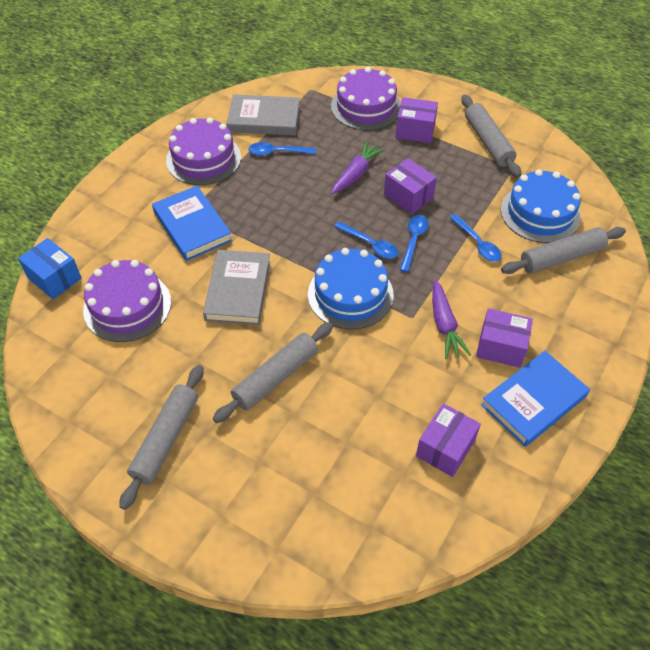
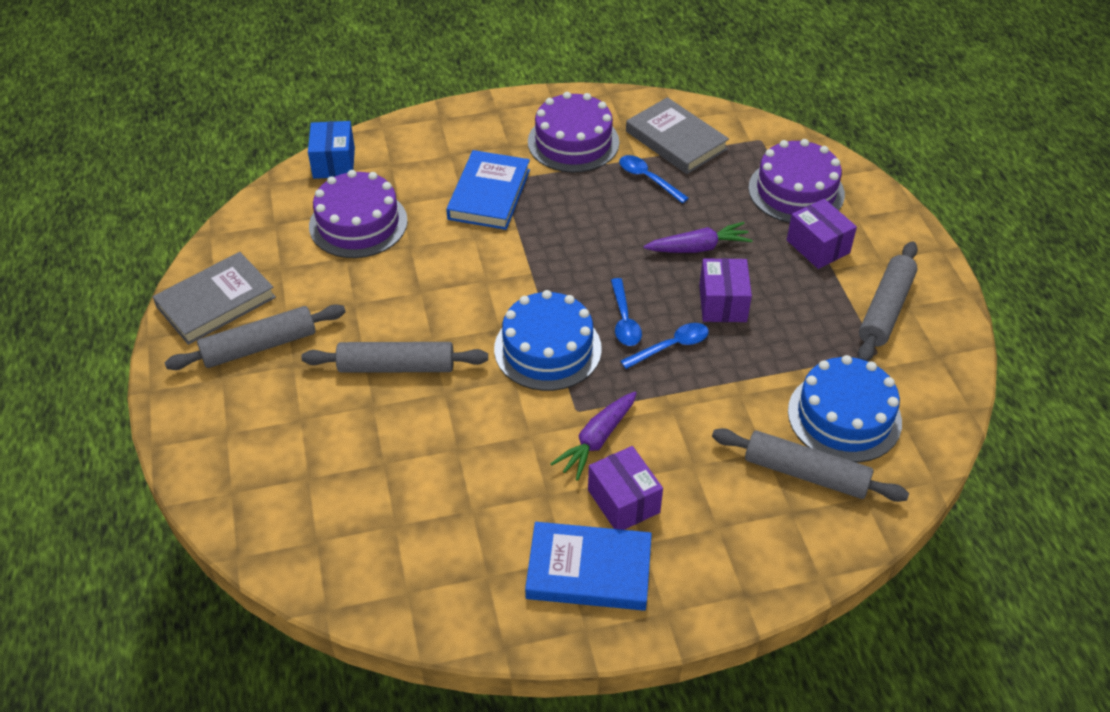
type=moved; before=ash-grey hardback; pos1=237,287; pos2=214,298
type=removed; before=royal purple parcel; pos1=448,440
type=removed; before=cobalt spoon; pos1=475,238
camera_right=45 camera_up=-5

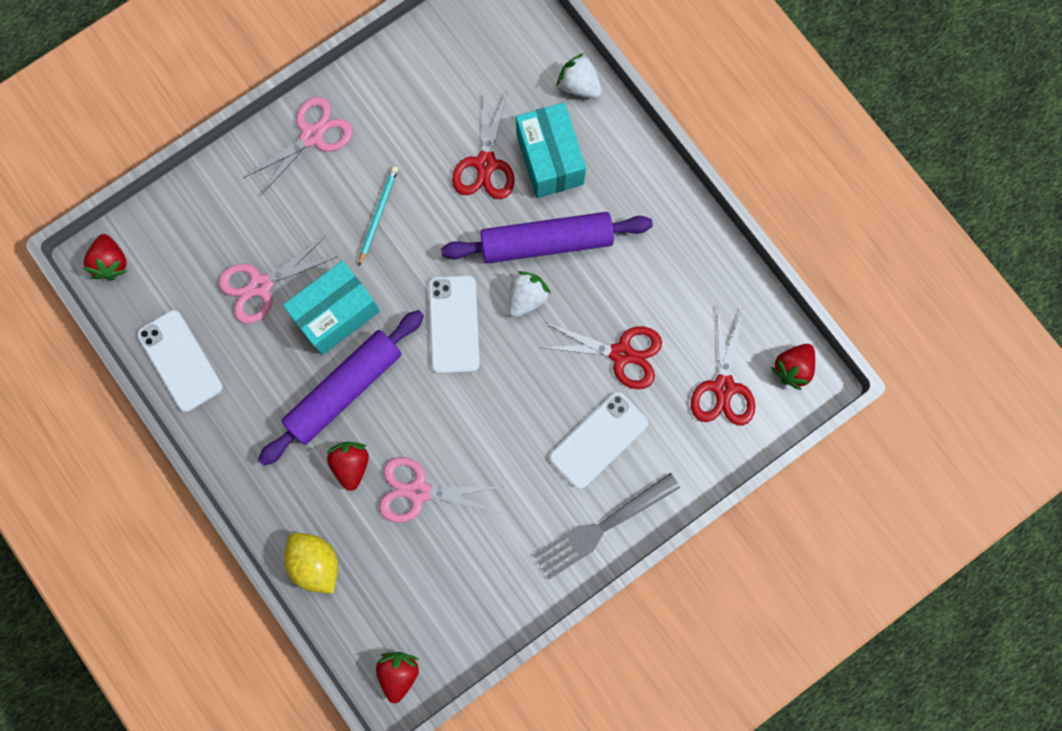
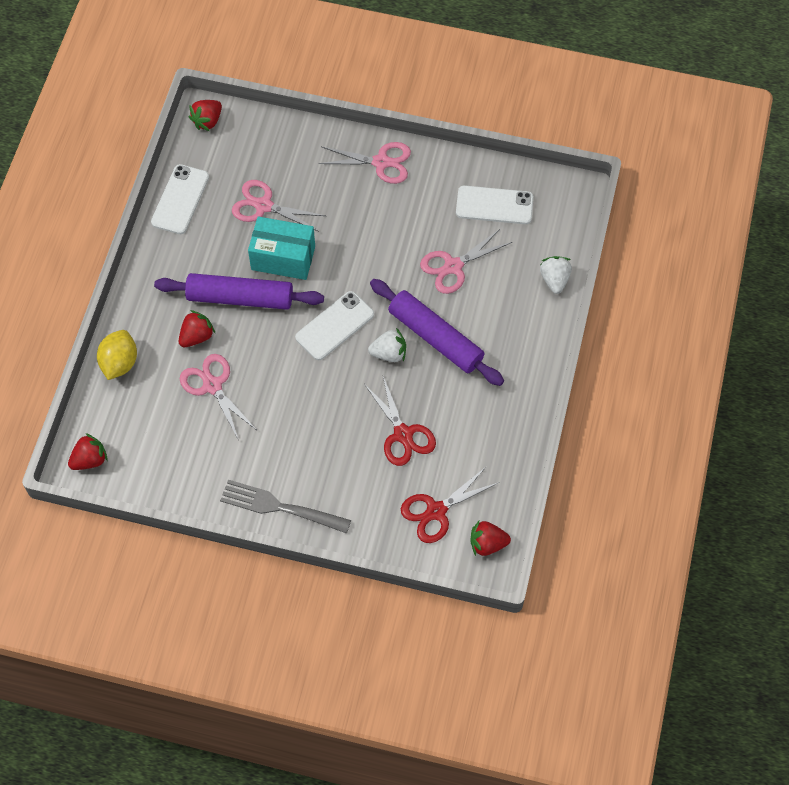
type=removed; before=turquoise pencil; pos1=378,216
type=recoloured; before=scarlet scissors; after=rose-pink scissors; pos1=483,143; pos2=466,261
type=removed; before=turquoise parcel; pos1=551,150
type=moved; before=snow-white phone; pos1=598,440; pos2=495,204
camera_right=50 camera_up=-15

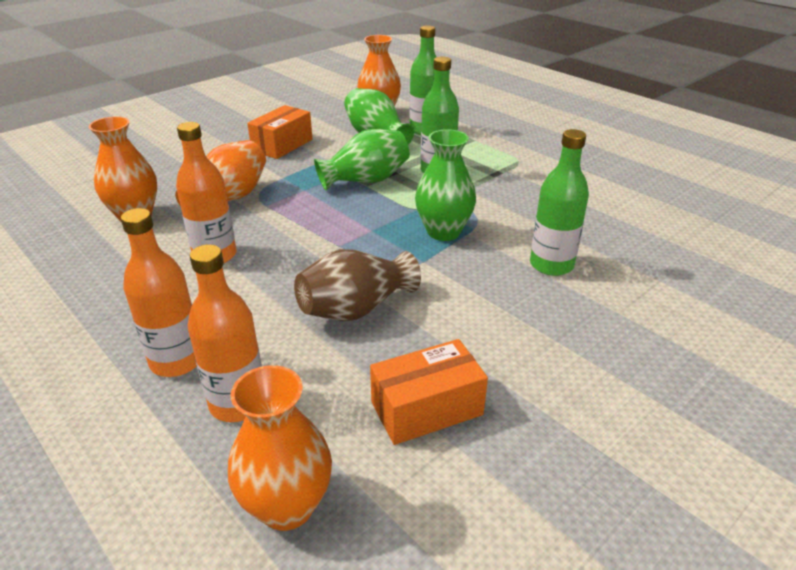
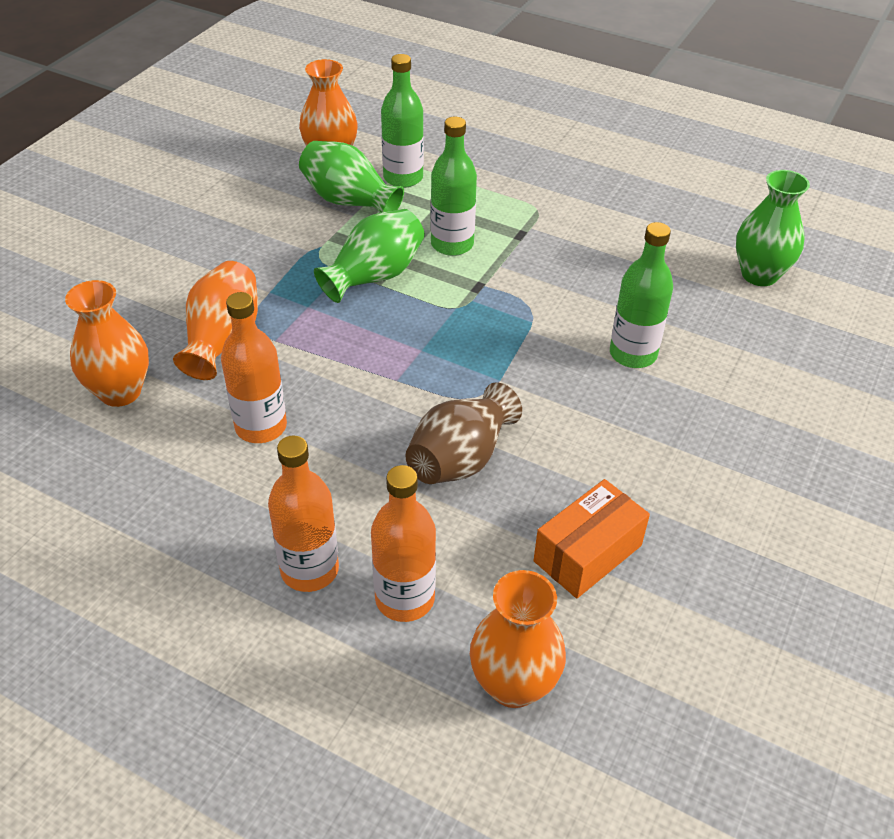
type=removed; before=orange parcel; pos1=279,132
type=moved; before=emerald flower vase; pos1=445,185; pos2=773,228
camera_right=-20 camera_up=10

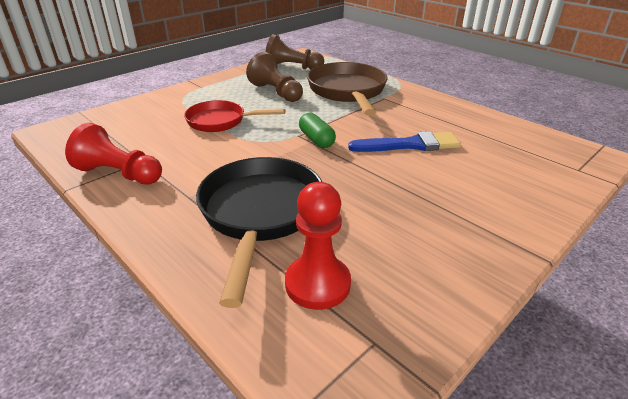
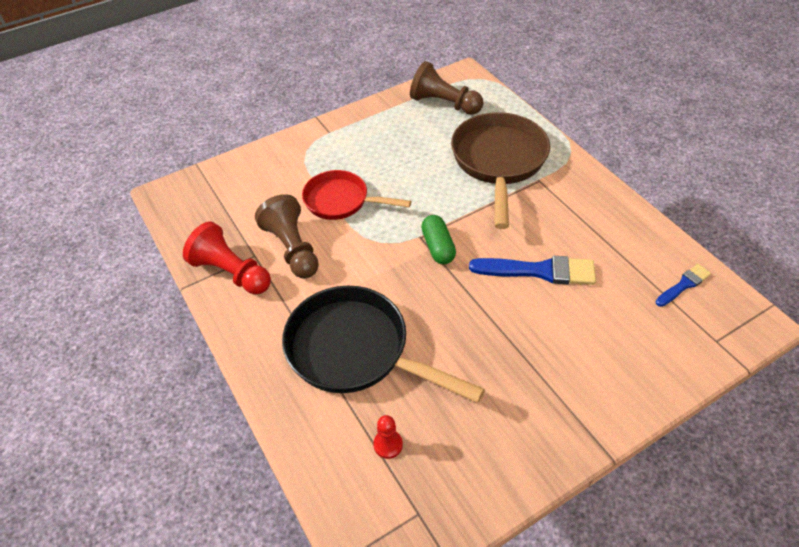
type=turned; before=jet-black skillet; pos1=259,232; pos2=383,344; turn=-75
type=moved; before=brown chess pawn; pos1=274,77; pos2=287,236
type=resized; before=scarlet chess pawn; pos1=318,246; pos2=388,437; scale=0.5
type=added; after=cobalt paintbrush; pos2=683,285
camera_right=15 camera_up=15

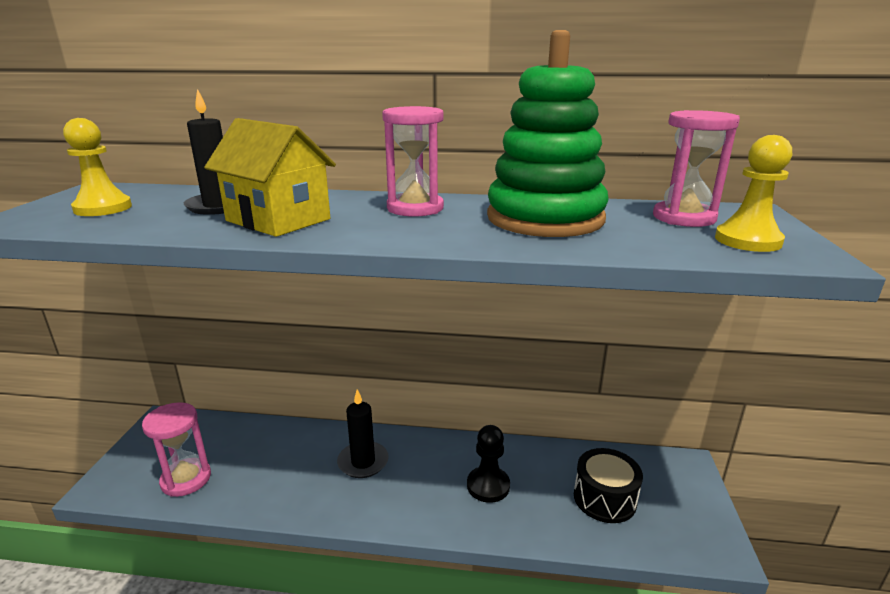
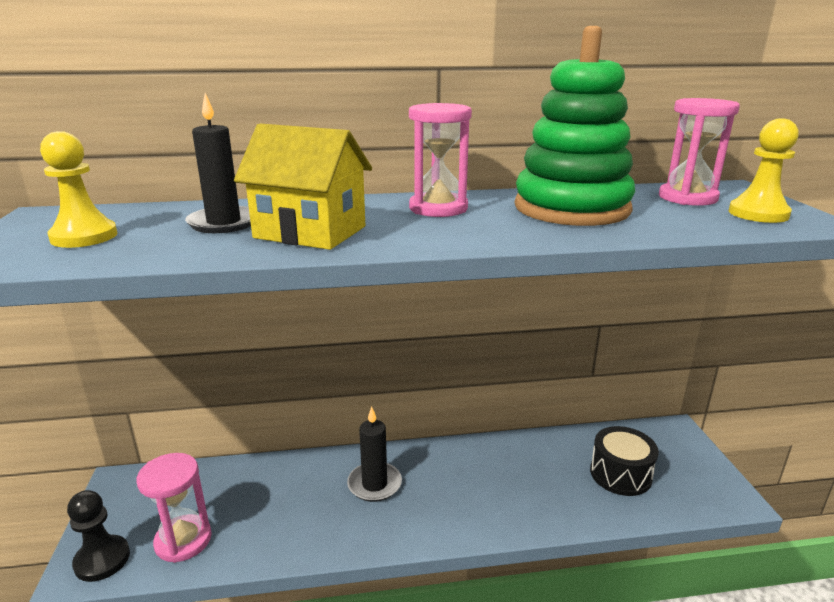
type=moved; before=jet-black chess pawn; pos1=488,464; pos2=98,536
camera_right=-15 camera_up=0

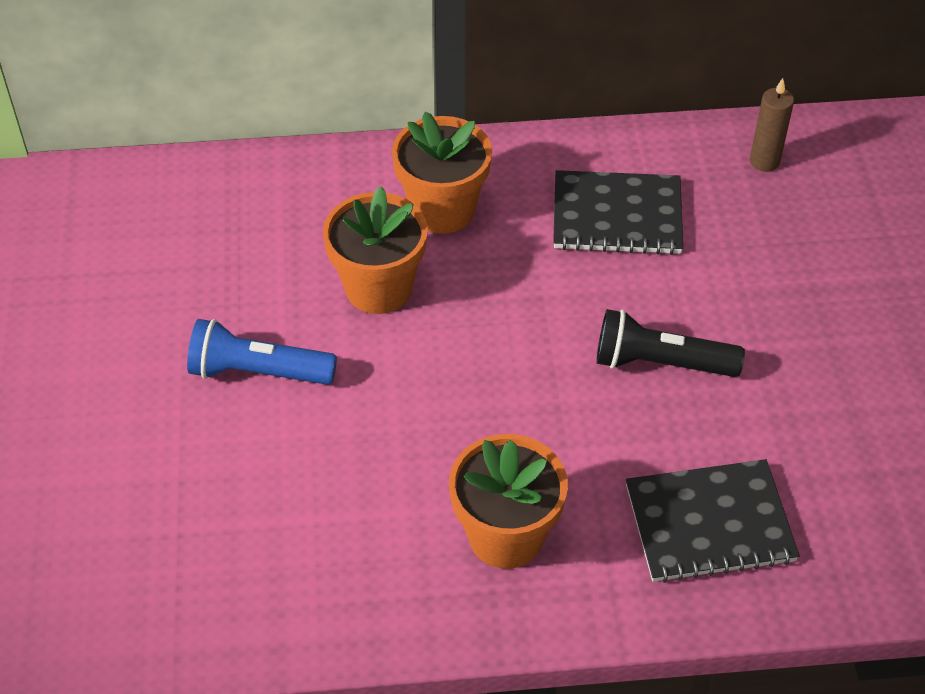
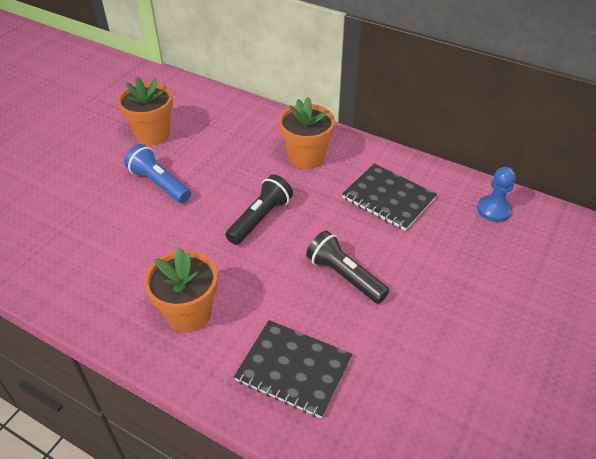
type=moved; before=orange flower pot; pos1=375,250; pos2=145,111
type=replaced; before=brown candle; after=cobalt chess pawn; pos1=772,125; pos2=496,194
type=added; after=jet-black flashlight; pos2=259,210
camera_right=35 camera_up=-5

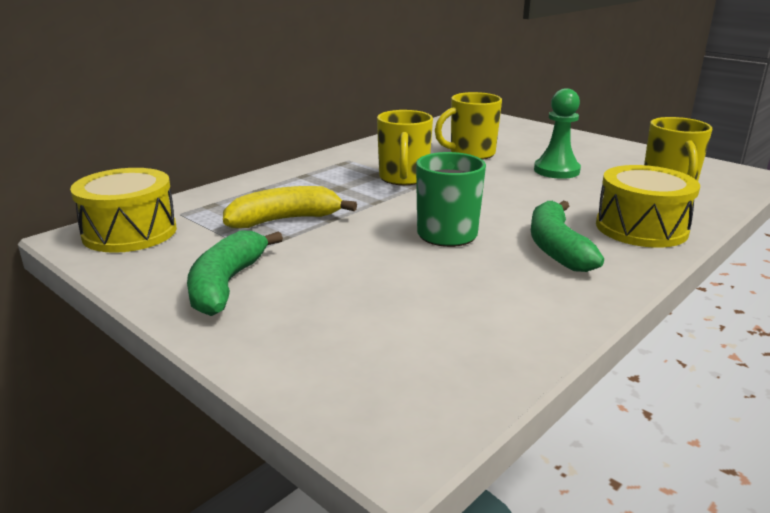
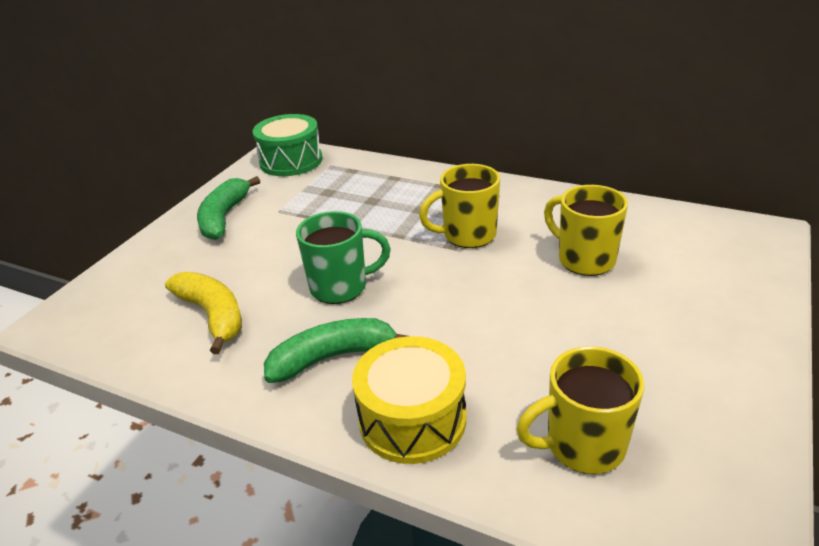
type=recoloured; before=yellow snare drum; after=emerald snare drum; pos1=123,210; pos2=288,145
type=turned; before=emerald banana; pos1=235,273; pos2=228,208; turn=-75
type=moved; before=yellow banana; pos1=290,207; pos2=203,313
type=removed; before=emerald chess pawn; pos1=557,133
camera_right=75 camera_up=10

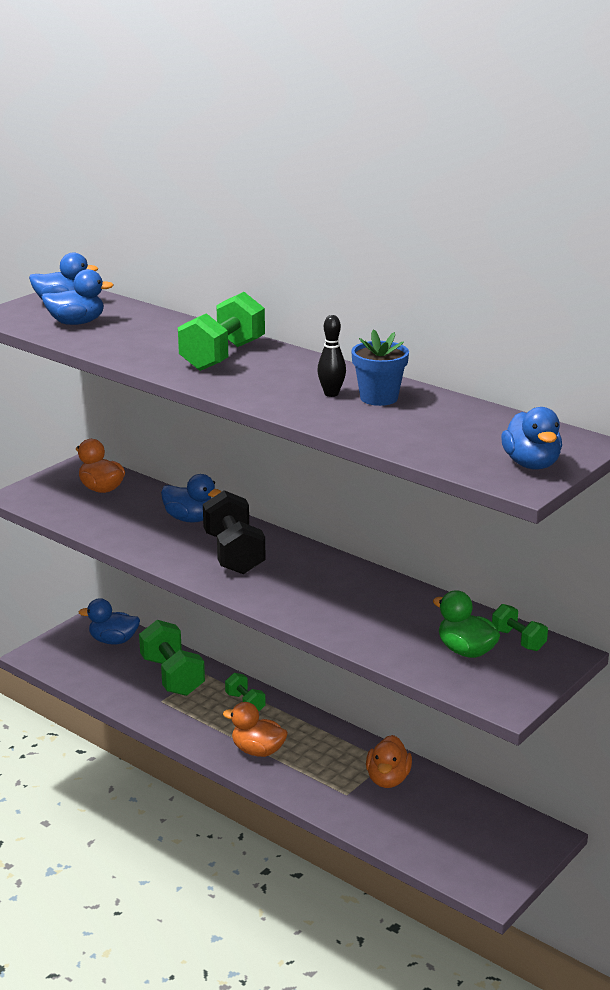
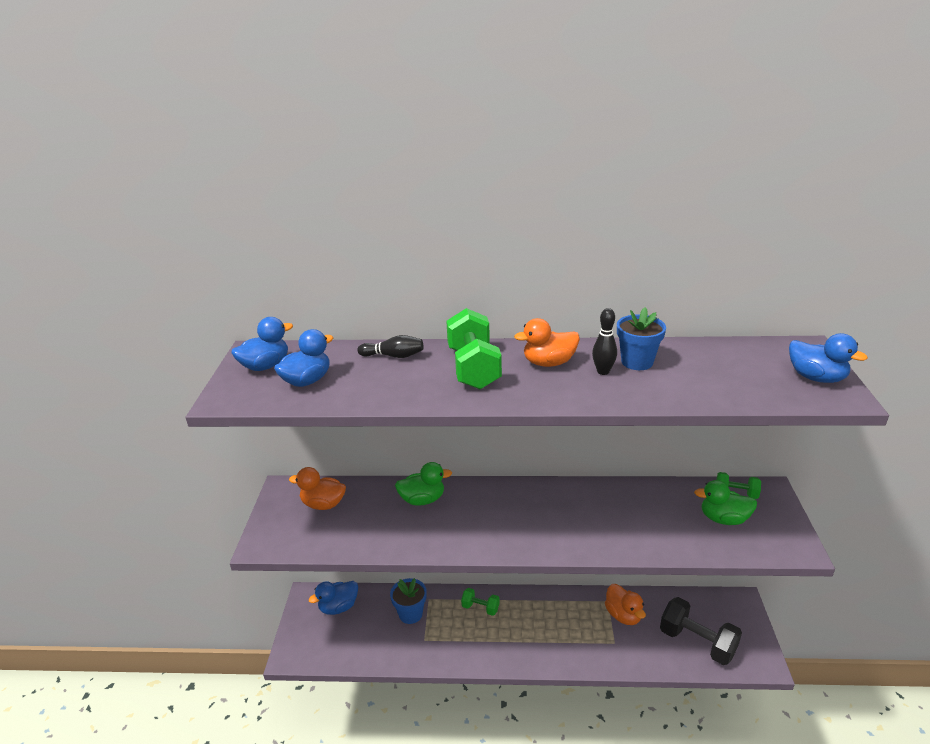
type=replaced; before=emerald dumbbell; after=cobalt flower pot; pos1=172,658; pos2=408,601
type=recoloured; before=cobalt rubber duck; after=emerald rubber duck; pos1=191,498; pos2=423,484
type=moved; before=jet-black dumbbell; pos1=234,532; pos2=701,631
type=moved; before=orange rubber duck; pos1=255,729; pos2=547,342
type=added; after=jet-black skittle; pos2=390,346
camera_right=-35 camera_up=5

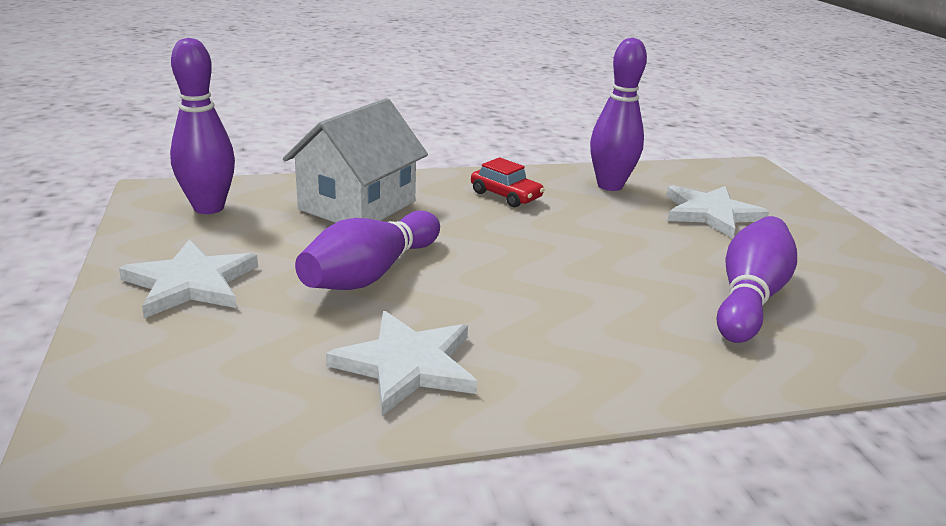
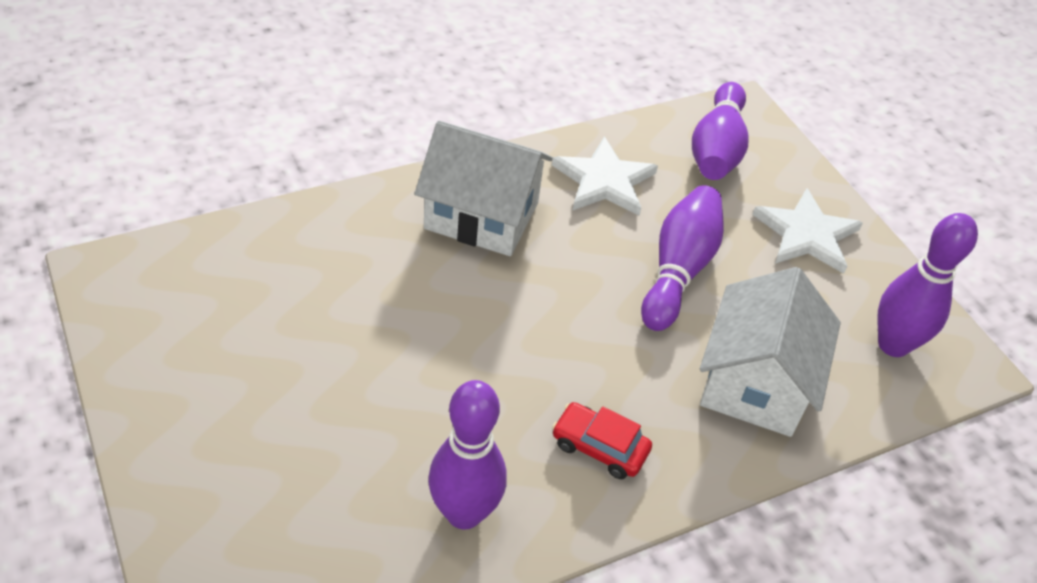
type=removed; before=snow-white five-pointed star; pos1=717,211
type=moved; before=royal purple skittle; pos1=757,279; pos2=720,131
type=added; after=snow-white house; pos2=484,188
camera_right=165 camera_up=20

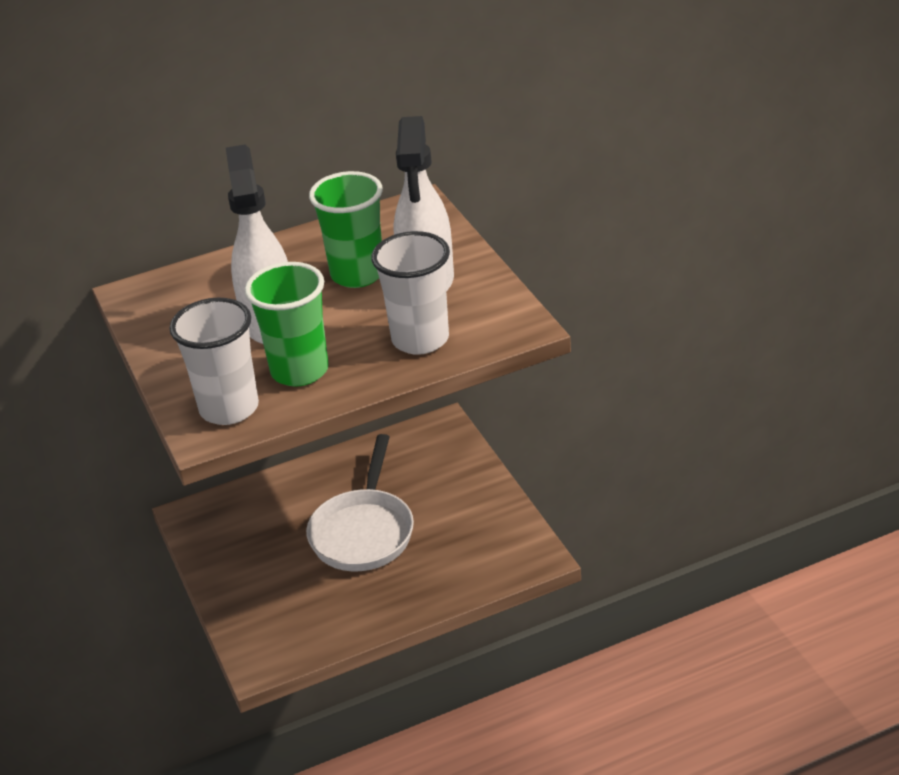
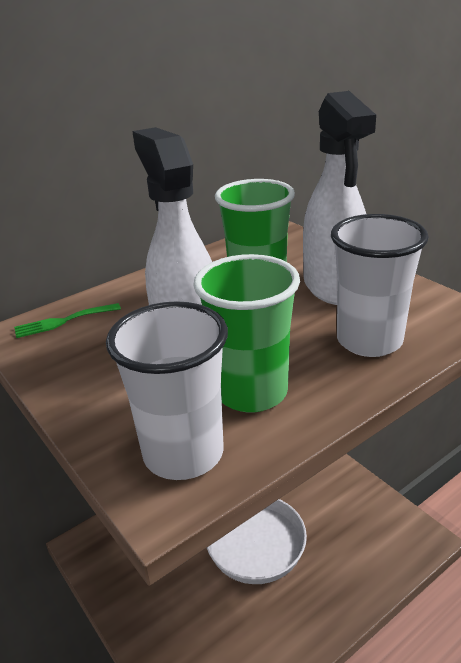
type=added; after=emerald dinner fork; pos2=67,320
camera_right=-15 camera_up=-5

